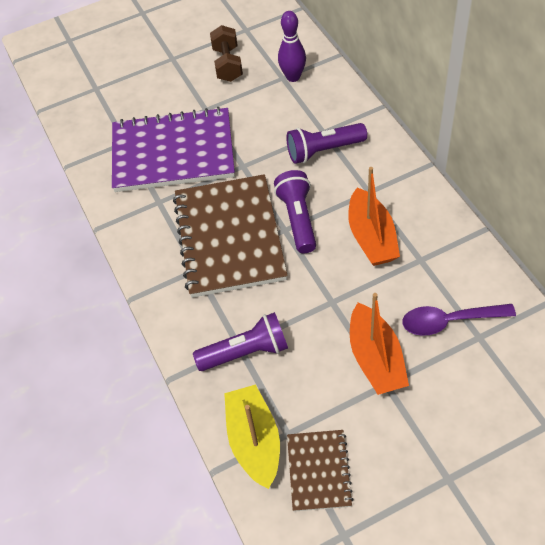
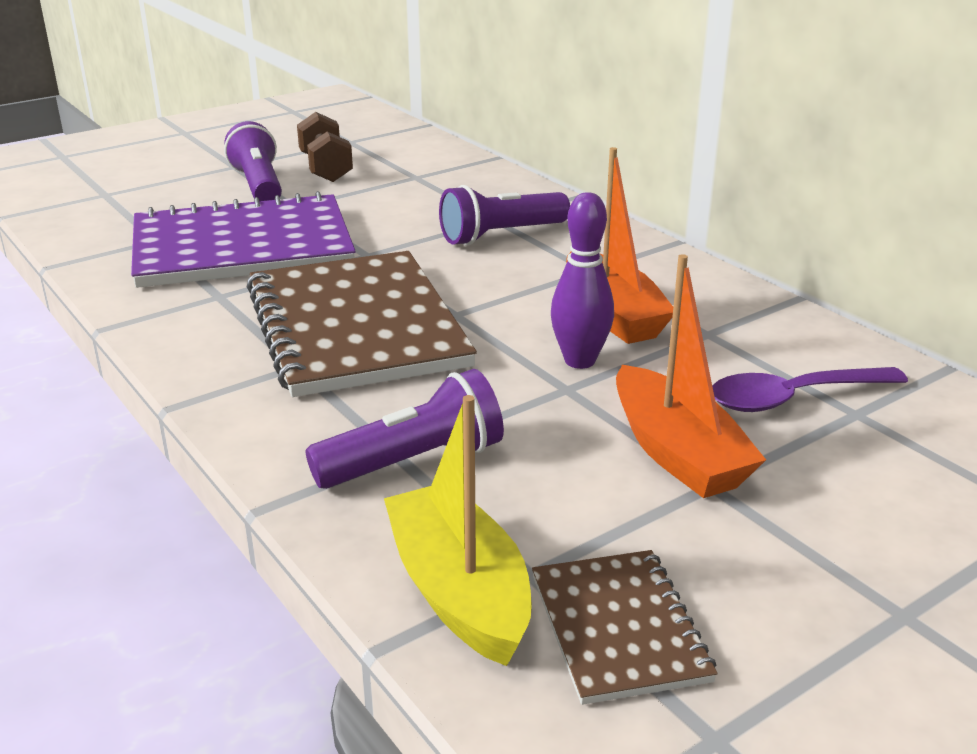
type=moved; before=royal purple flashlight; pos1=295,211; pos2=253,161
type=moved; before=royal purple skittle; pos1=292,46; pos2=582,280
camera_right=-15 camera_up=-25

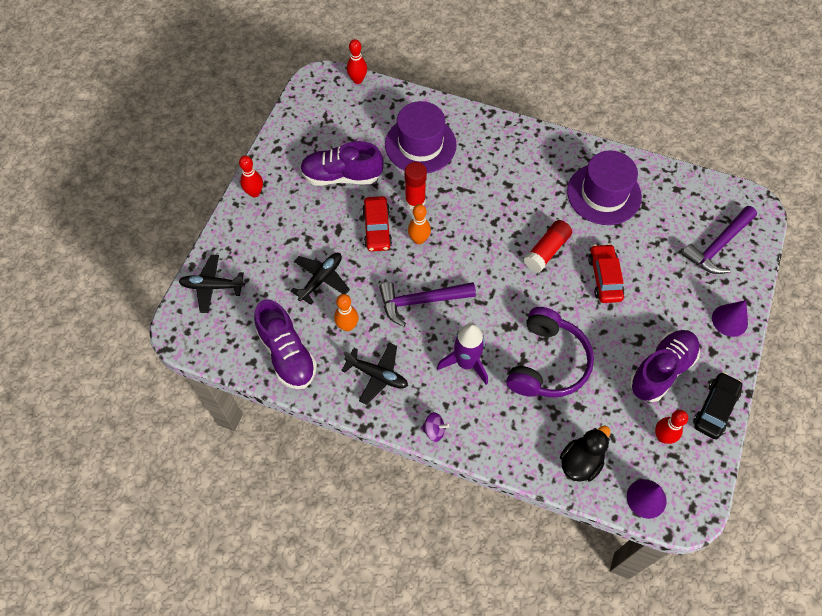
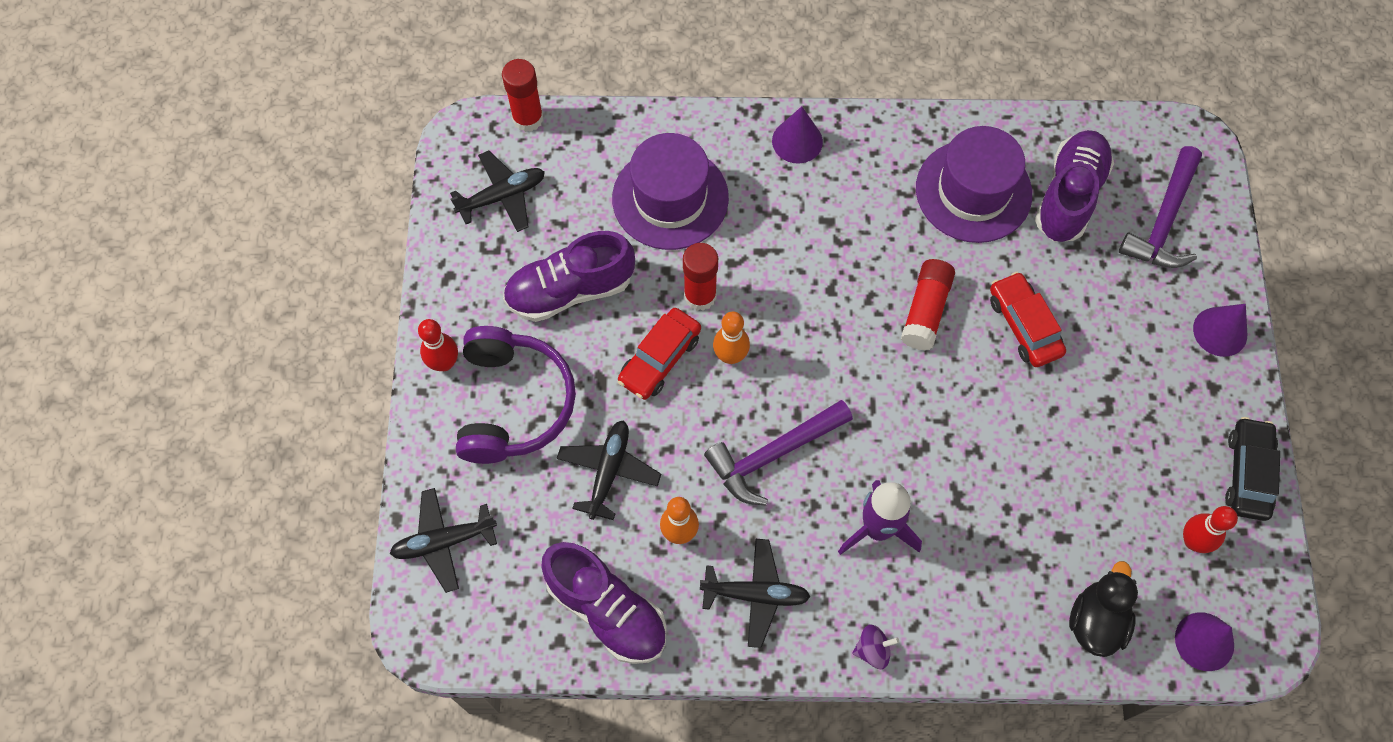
type=replaced; before=scarlet skittle; after=scarlet stick of glue; pos1=357,61; pos2=522,95
type=turned; before=scarlet car; pos1=377,223; pos2=659,354; turn=60
type=moved; before=royal purple over-ear headphones; pos1=550,352; pos2=516,395
type=moved; before=royal purple shoe; pos1=665,366; pos2=1074,186
type=added; after=jet-black toy plane; pos2=497,191
type=added; after=royal purple cone shape; pos2=797,135
camera_right=-20 camera_up=5

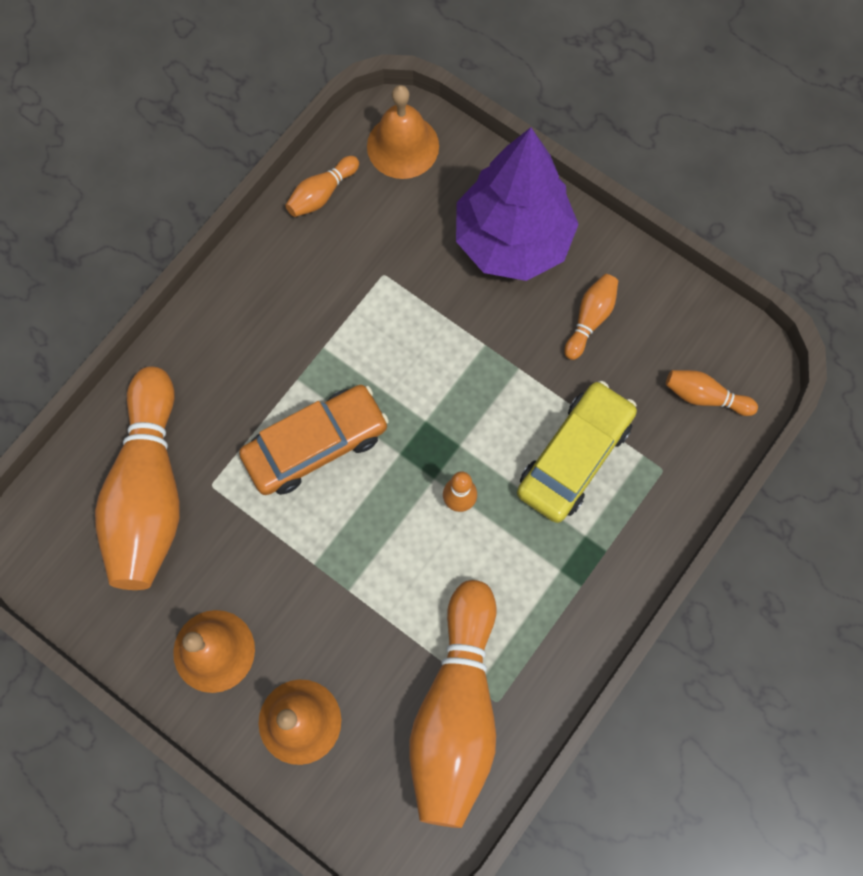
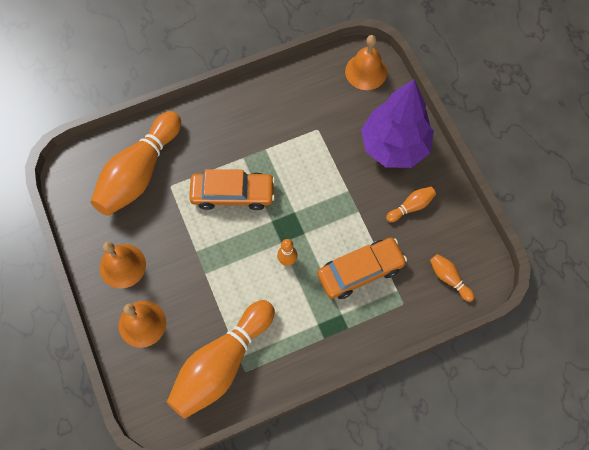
type=removed; before=orange skittle; pos1=322,186
type=recoloured; before=yellow car; after=orange car; pos1=577,452; pos2=362,268
camera_right=30 camera_up=-5

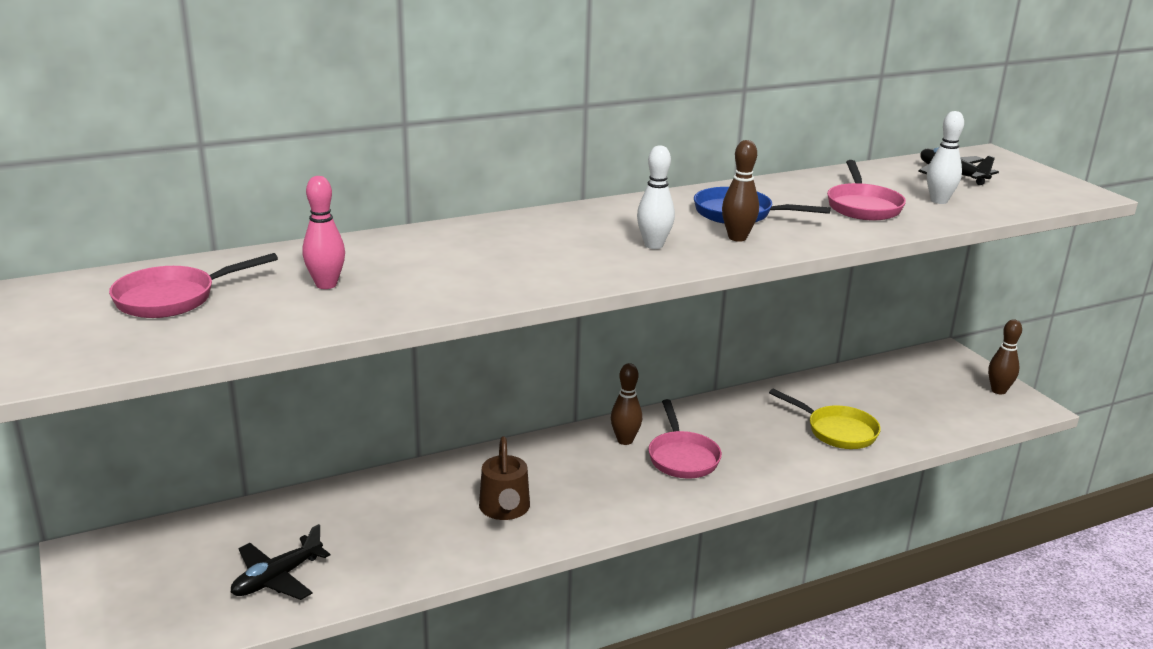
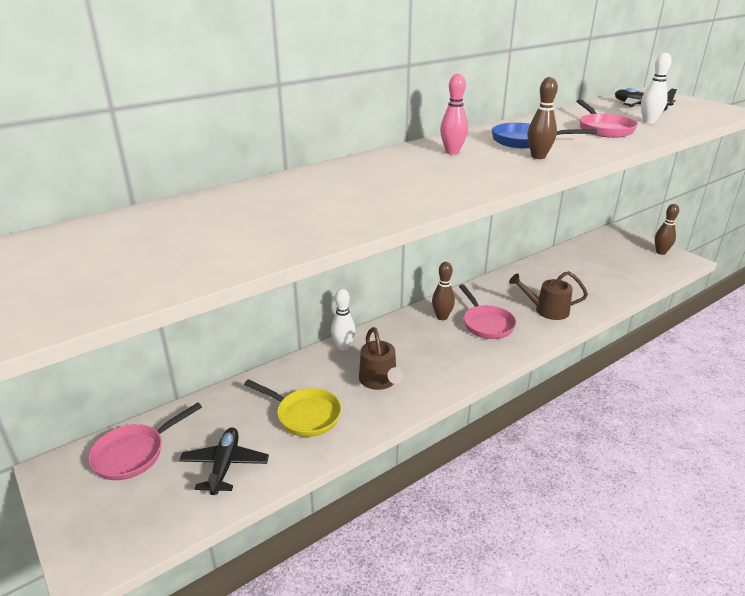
type=moved; before=rose-pink skillet; pos1=193,285; pos2=145,441
type=turned; before=jet-black toy plane; pos1=280,562; pos2=224,461; turn=150
type=moved; before=rose-pink skittle; pos1=323,232; pos2=454,114
type=moved; before=snow-white skittle; pos1=656,197; pos2=343,320
type=moved; before=yellow skillet; pos1=825,419; pos2=293,408
type=added; after=brown watering pot; pos2=548,295
camera_right=-10 camera_up=5

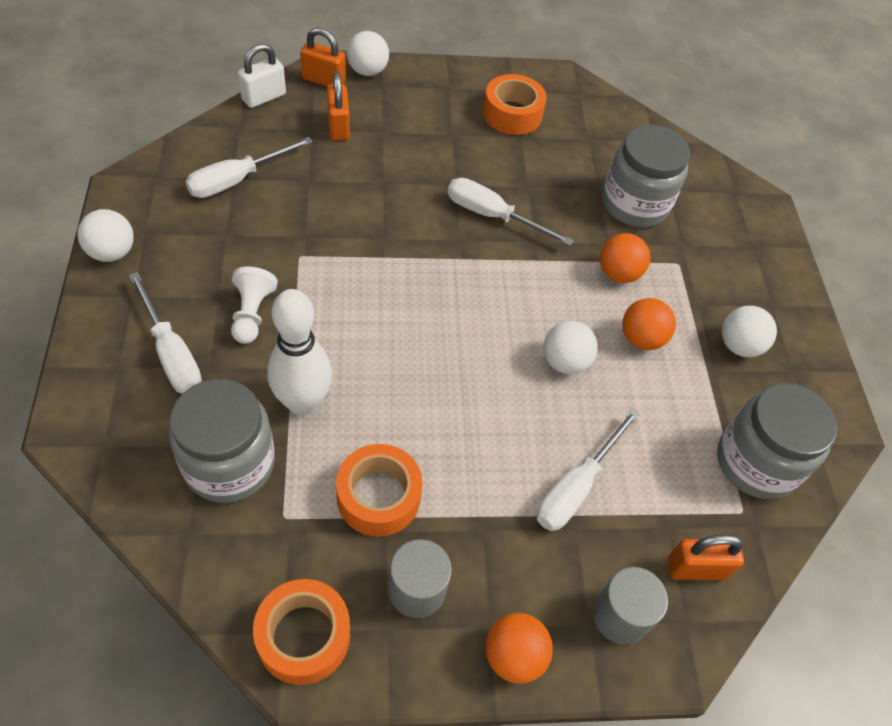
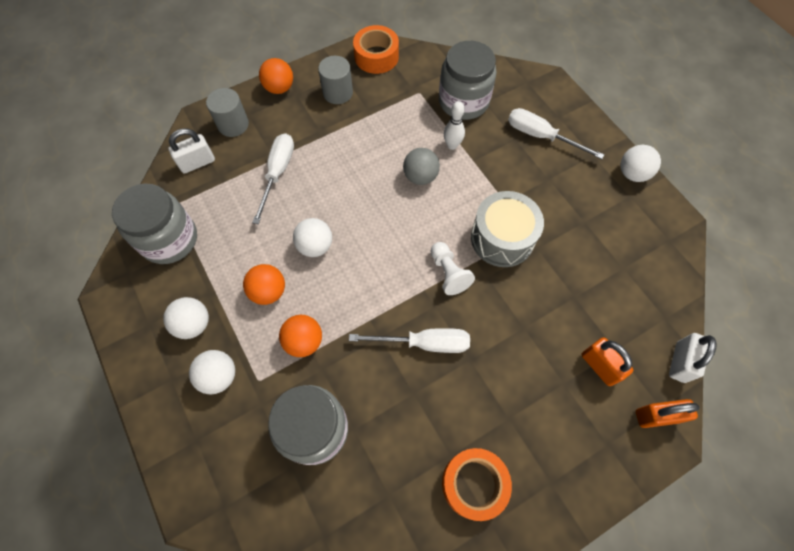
type=removed; before=snow-white screwdriver; pos1=249,167
type=moved; before=snow-white chess pawn; pos1=254,305; pos2=453,268
type=resized; before=snow-white skittle; pos1=299,352; pos2=454,125; scale=0.55
type=removed; before=orange tape; pos1=379,490
type=moved; before=snow-white play ball; pos1=368,53; pos2=212,372
type=recoloured; before=orange lock; after=snow-white lock; pos1=706,557; pos2=191,151
type=added; after=ash-grey play ball; pos2=421,166
type=added; after=ash-grey snare drum; pos2=507,229
camera_right=160 camera_up=10

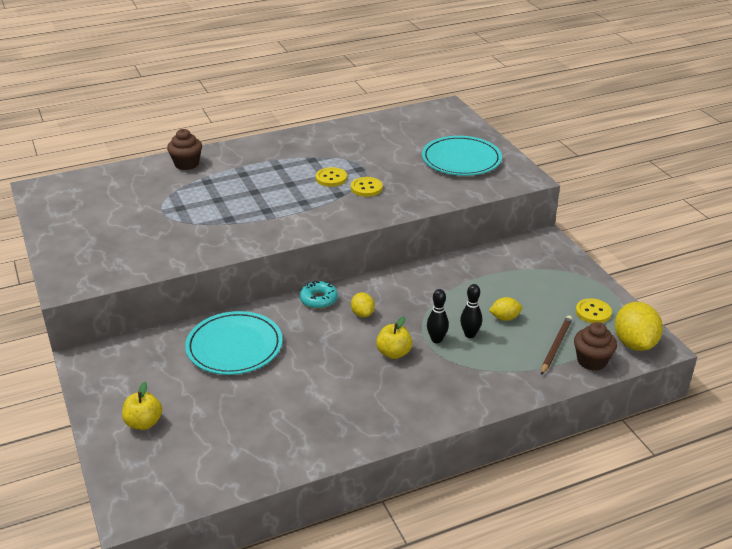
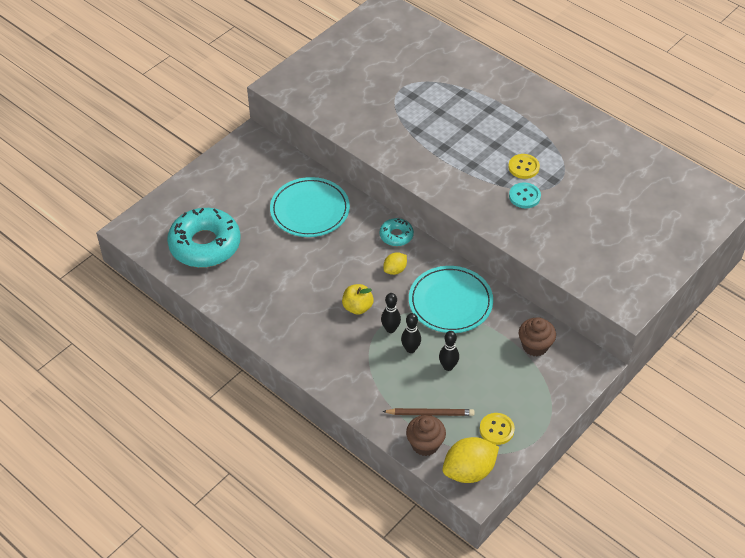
type=removed; before=yellow toy apple; pos1=142,406
type=moved; before=brown muffin; pos1=184,149; pos2=537,336
type=recoloured; before=yellow sewing button; after=turquoise sewing button; pos1=367,187; pos2=525,195
type=moved; before=turquoise plate; pos1=462,156; pos2=451,299
type=replaced; before=yellow toy lemon; after=jet-black skittle; pos1=505,309; pos2=449,351
type=added; after=turquoise glazed donut; pos2=203,238
camera_right=65 camera_up=15

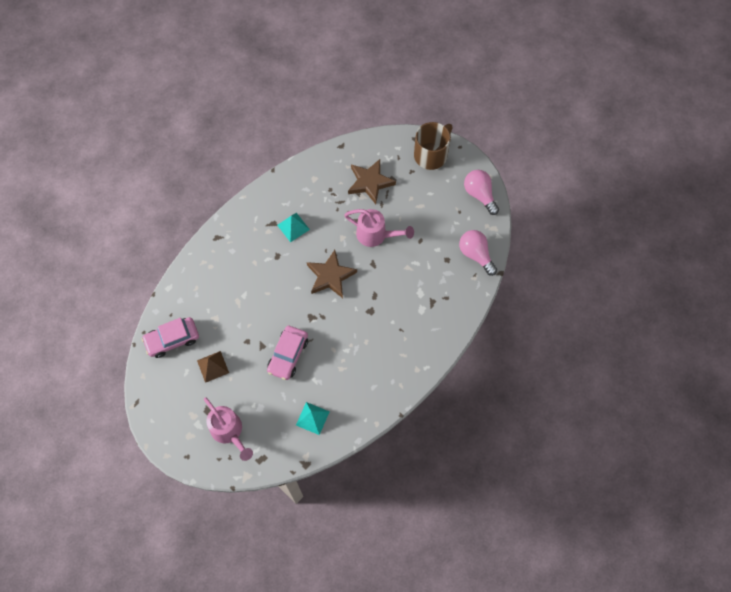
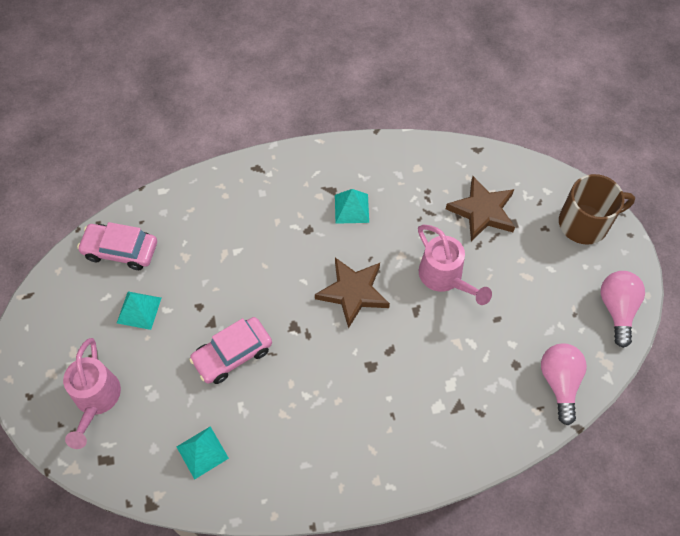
type=recoloured; before=brown pyramid; after=turquoise pyramid; pos1=213,367; pos2=139,311
camera_right=35 camera_up=-5

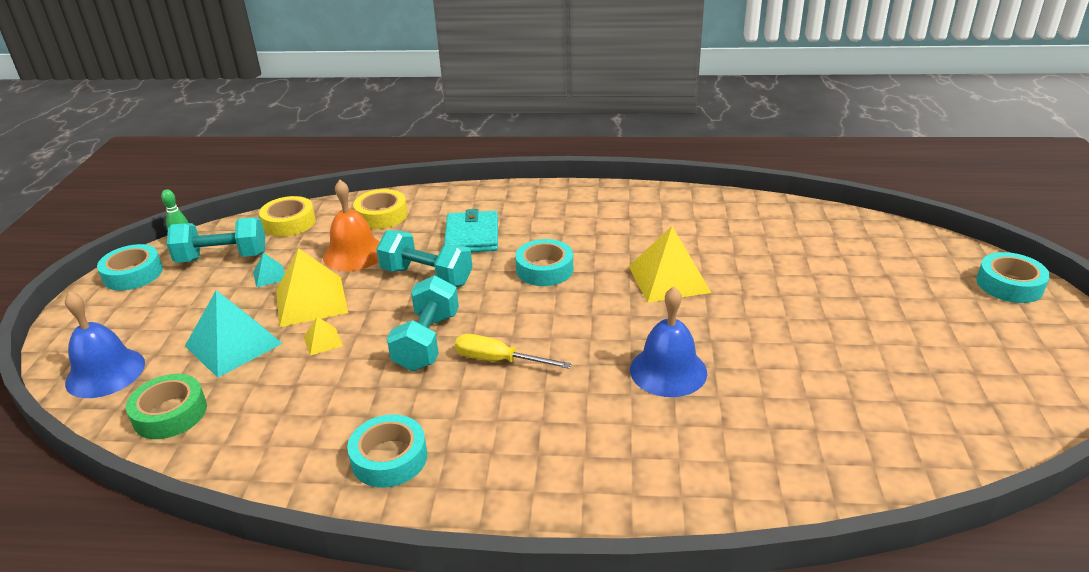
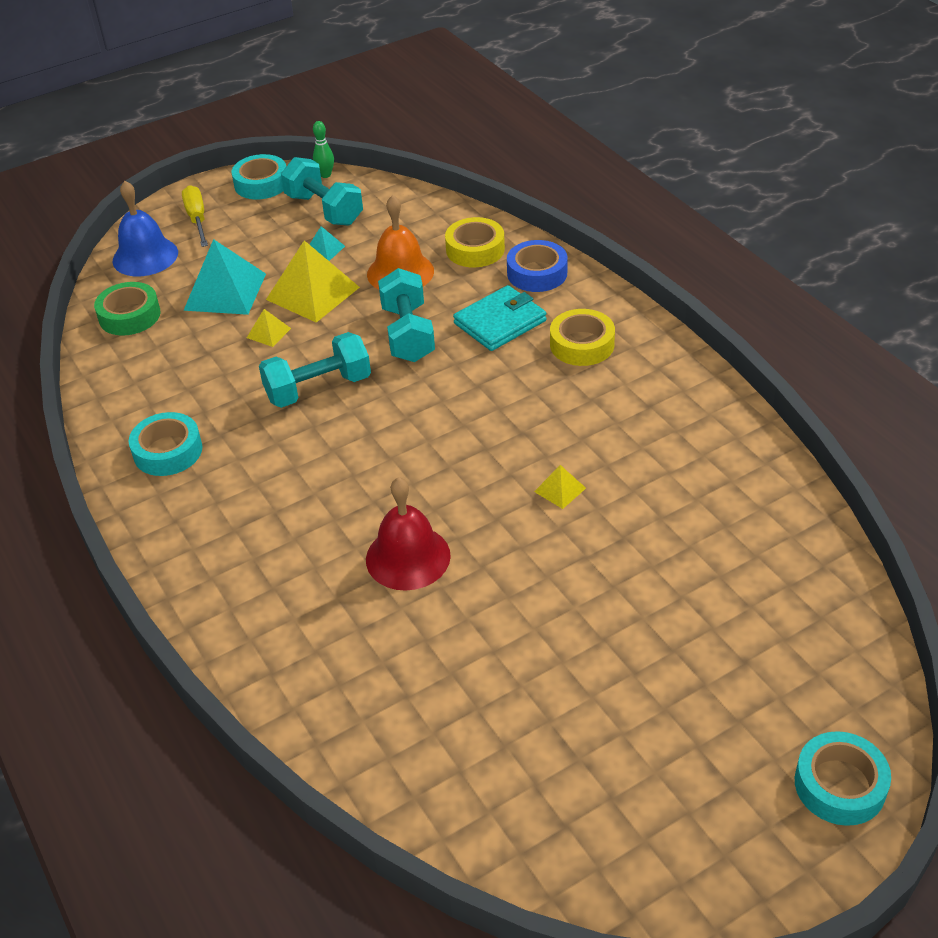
type=moved; before=yellow tape; pos1=287,216; pos2=582,337
type=moved; before=yellow screwdriver; pos1=513,351; pos2=195,216
type=removed; before=turquoise tape; pos1=544,262
type=resized; before=yellow pyramid; pos1=669,264; pos2=560,487; scale=0.47
type=recoloured; before=cobalt hand bell; after=scarlet hand bell; pos1=668,342; pos2=408,534
type=added; after=cobalt tape; pos2=537,266
camera_right=55 camera_up=10

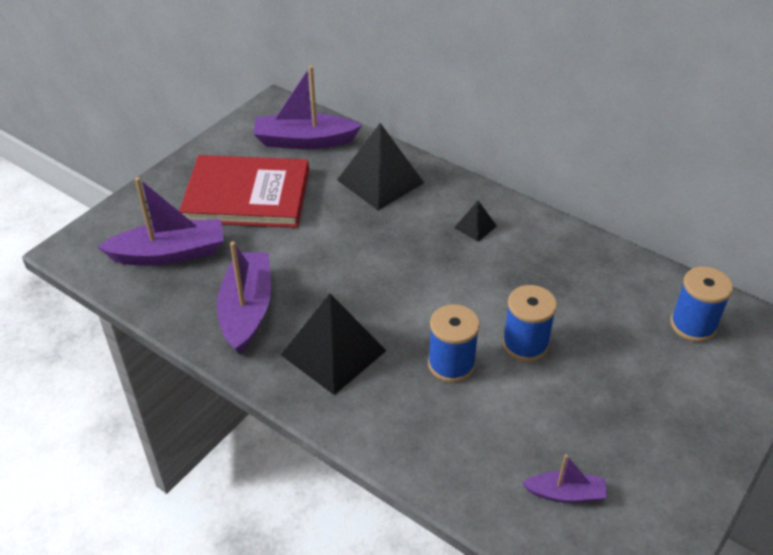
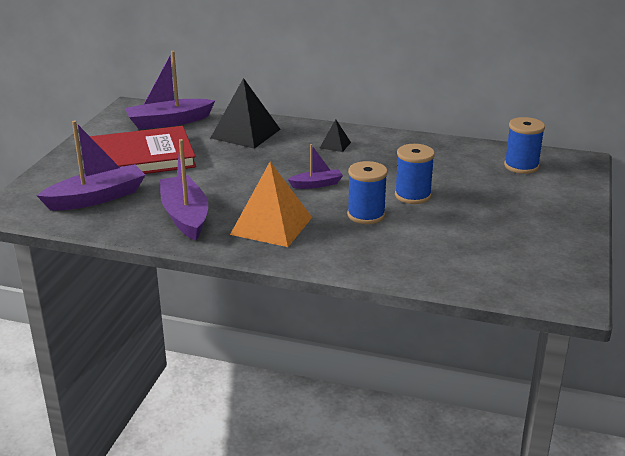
type=recoloured; before=jet-black pyramid; after=orange pyramid; pos1=334,344; pos2=271,204
type=moved; before=royal purple sailboat; pos1=564,478; pos2=315,166
camera_right=-20 camera_up=-15

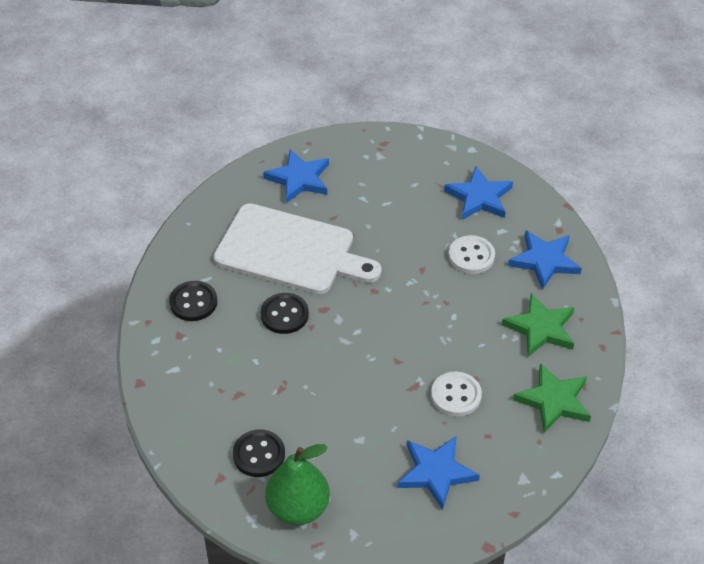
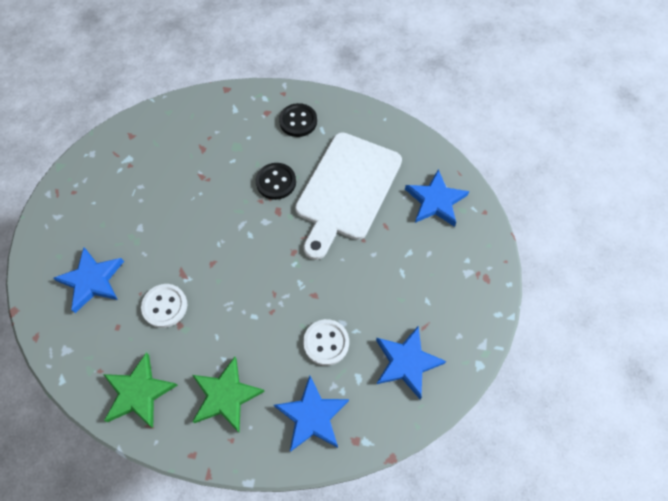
type=removed; before=jet-black sewing button; pos1=259,453
type=removed; before=emerald toy pear; pos1=297,484
camera_right=95 camera_up=15

